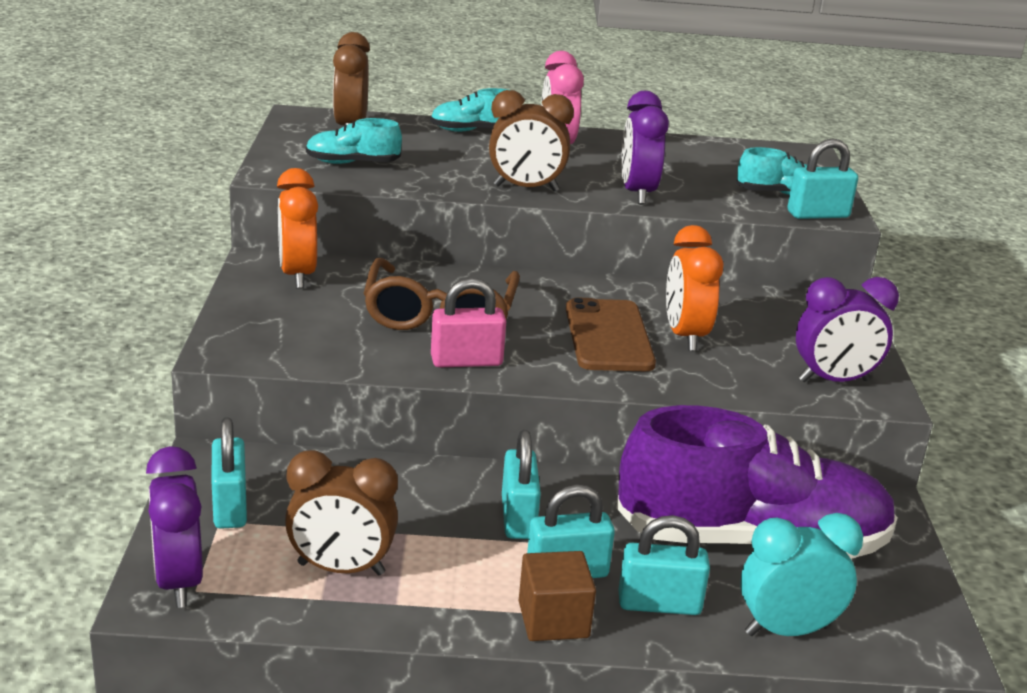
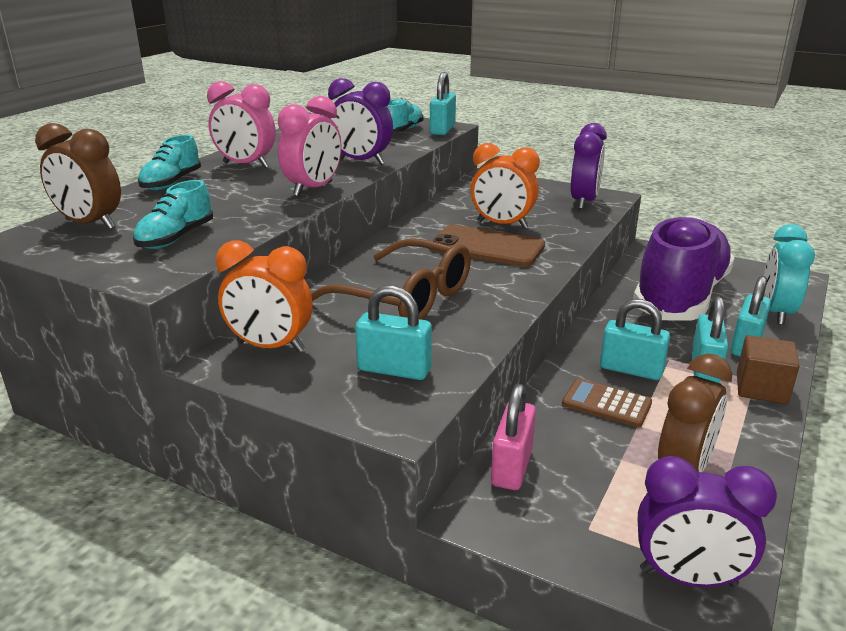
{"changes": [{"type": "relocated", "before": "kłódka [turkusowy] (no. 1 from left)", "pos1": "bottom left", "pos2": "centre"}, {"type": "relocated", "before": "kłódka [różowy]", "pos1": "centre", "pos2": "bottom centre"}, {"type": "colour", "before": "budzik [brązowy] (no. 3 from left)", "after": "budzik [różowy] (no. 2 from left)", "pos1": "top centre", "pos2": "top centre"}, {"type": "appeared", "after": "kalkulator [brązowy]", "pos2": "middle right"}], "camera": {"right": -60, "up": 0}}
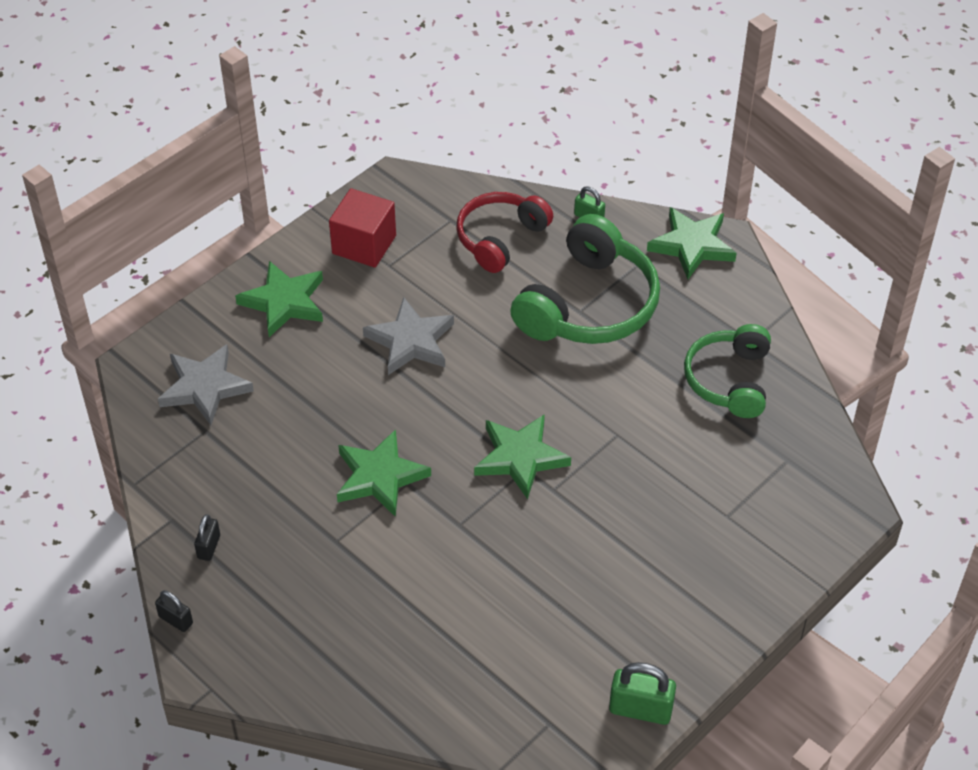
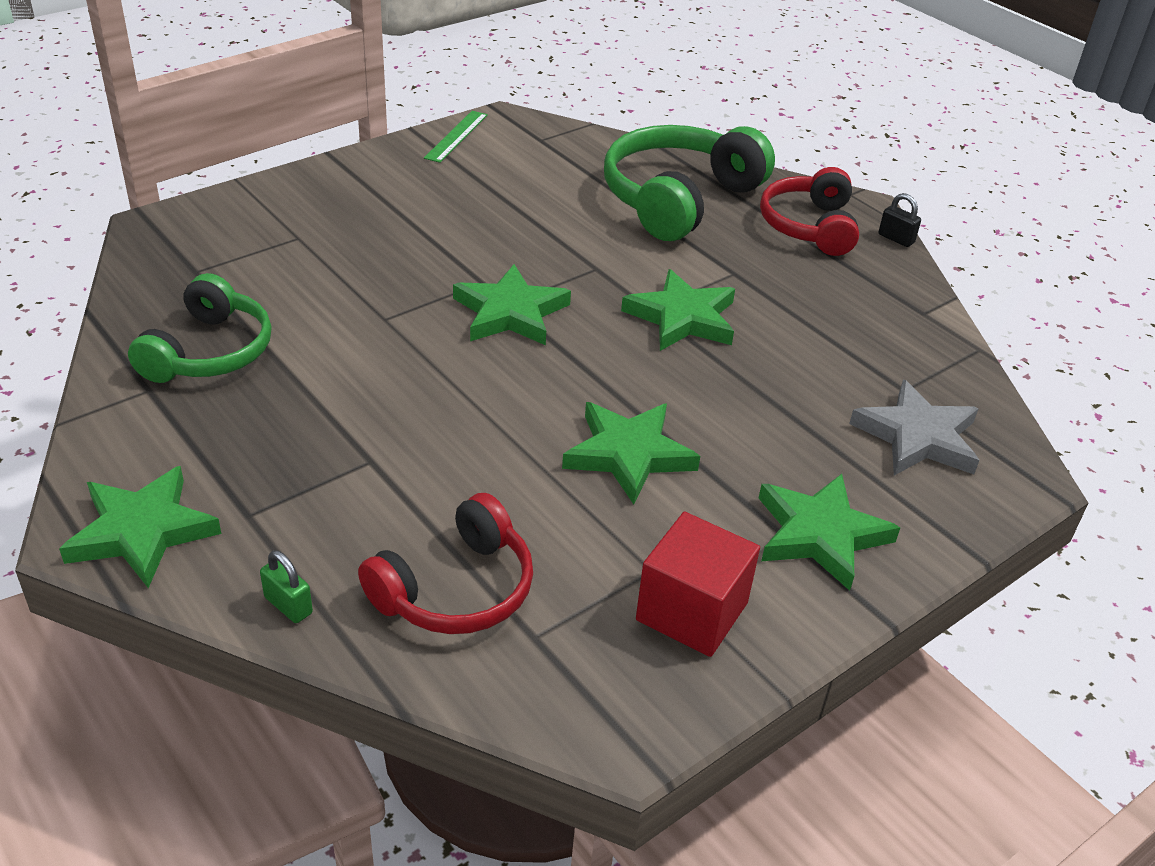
{"changes": [{"type": "missing", "before": "kłódka [czarny] (no. 2 from left)", "pos1": "bottom left"}, {"type": "colour", "before": "gwiazda [szary] (no. 2 from left)", "after": "gwiazda [zielony] (no. 3 from left)", "pos1": "centre", "pos2": "centre"}, {"type": "relocated", "before": "słuchawki [zielony] (no. 1 from left in the first image)", "after": "słuchawki [zielony] (no. 2 from left)", "pos1": "centre", "pos2": "top centre"}, {"type": "exchanged", "before": "kłódka [zielony] (no. 2 from left)", "after": "linijka [zielony]", "pos1": "bottom centre", "pos2": "top centre"}, {"type": "appeared", "after": "słuchawki [czerwony] (no. 2 from left)", "pos2": "top right"}], "camera": {"right": -175, "up": -10}}
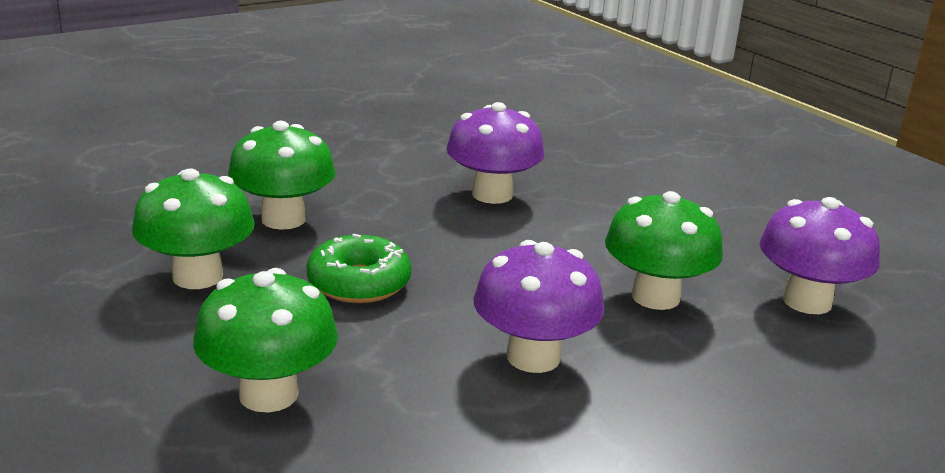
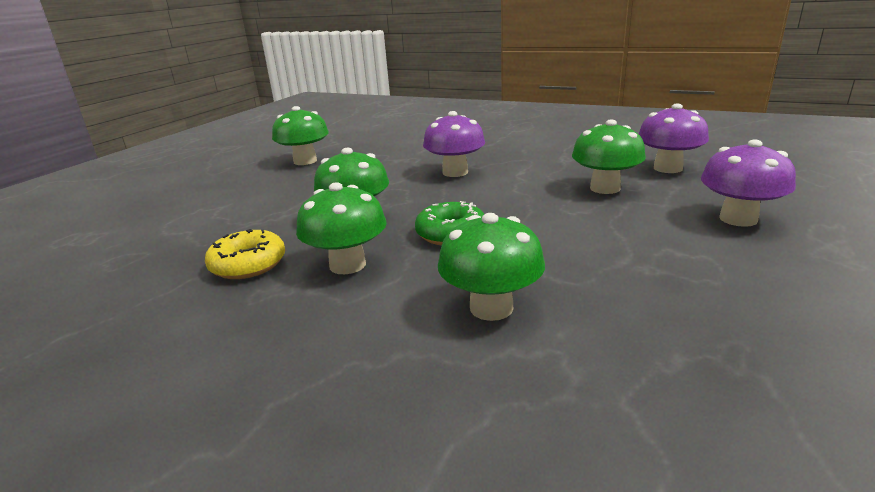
{"changes": [{"type": "relocated", "before": "grzyb [fioletowy] (no. 2 from left in the first image)", "after": "grzyb [fioletowy] (no. 3 from left)", "pos1": "centre", "pos2": "middle right"}, {"type": "appeared", "after": "donut [żółty]", "pos2": "middle left"}, {"type": "appeared", "after": "grzyb [zielony] (no. 1 from left)", "pos2": "top centre"}], "camera": {"right": -25, "up": 0}}
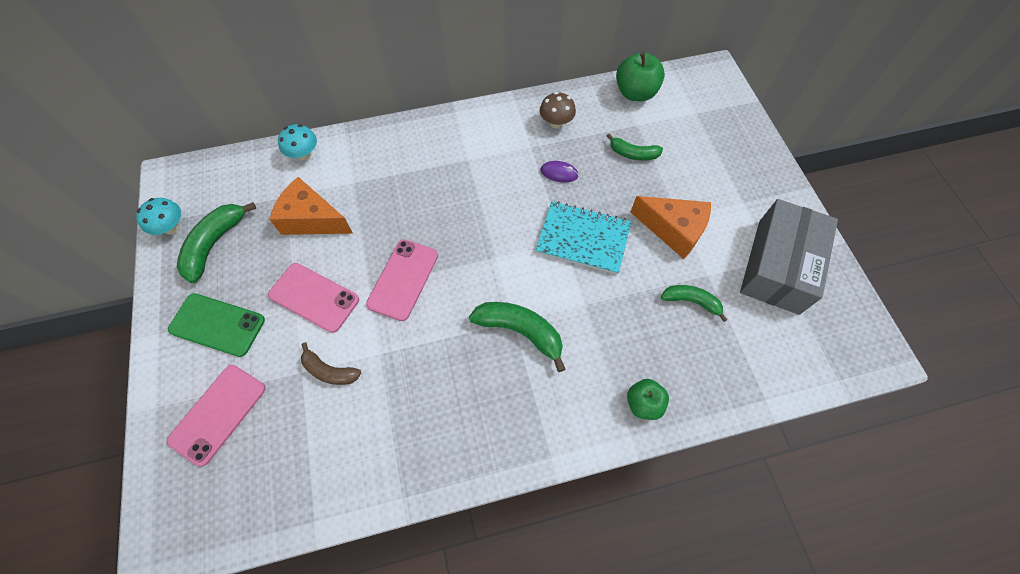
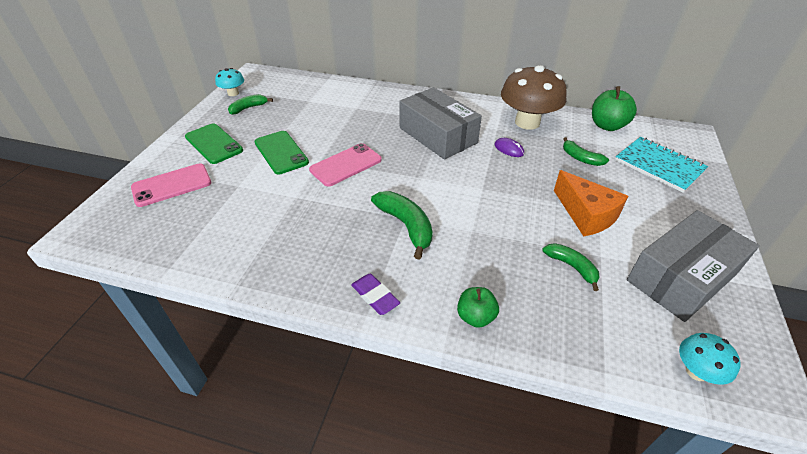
{"changes": [{"type": "size", "before": "banan [zielony] (no. 1 from left)", "pos1": "middle left", "pos2": "top left", "scale": 0.63}, {"type": "colour", "before": "telefon [różowy] (no. 2 from left)", "after": "telefon [zielony] (no. 2 from left)", "pos1": "middle left", "pos2": "centre"}, {"type": "missing", "before": "ser [pomarańczowy] (no. 1 from left)", "pos1": "middle left"}, {"type": "relocated", "before": "grzyb [turkusowy] (no. 2 from left)", "pos1": "top left", "pos2": "bottom right"}, {"type": "missing", "before": "banan [brązowy]", "pos1": "middle left"}, {"type": "relocated", "before": "zeszyt [turkusowy]", "pos1": "centre", "pos2": "middle right"}, {"type": "size", "before": "grzyb [brązowy]", "pos1": "top centre", "pos2": "top centre", "scale": 2.06}, {"type": "appeared", "after": "gumka do mazania [fioletowy]", "pos2": "centre"}, {"type": "appeared", "after": "pudełko [szary] (no. 1 from left)", "pos2": "top centre"}], "camera": {"right": 30, "up": -20}}
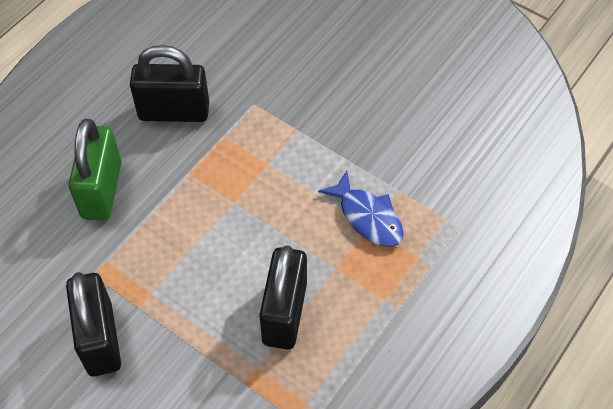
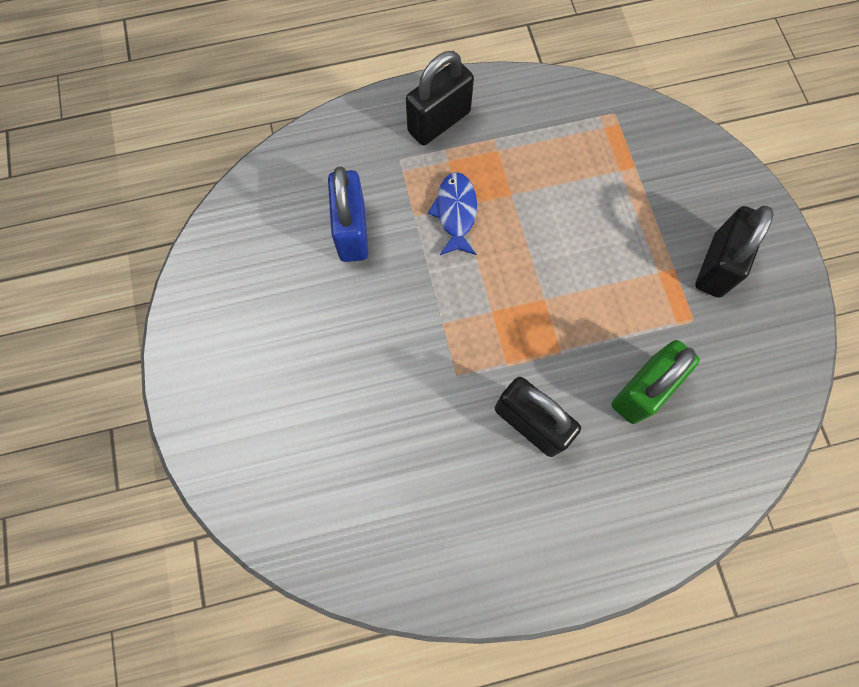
{"changes": [{"type": "relocated", "before": "kłódka [czarny] (no. 3 from left in the first image)", "after": "kłódka [czarny] (no. 1 from left)", "pos1": "bottom centre", "pos2": "top centre"}, {"type": "appeared", "after": "kłódka [niebieski]", "pos2": "top centre"}], "camera": {"right": -140, "up": 15}}
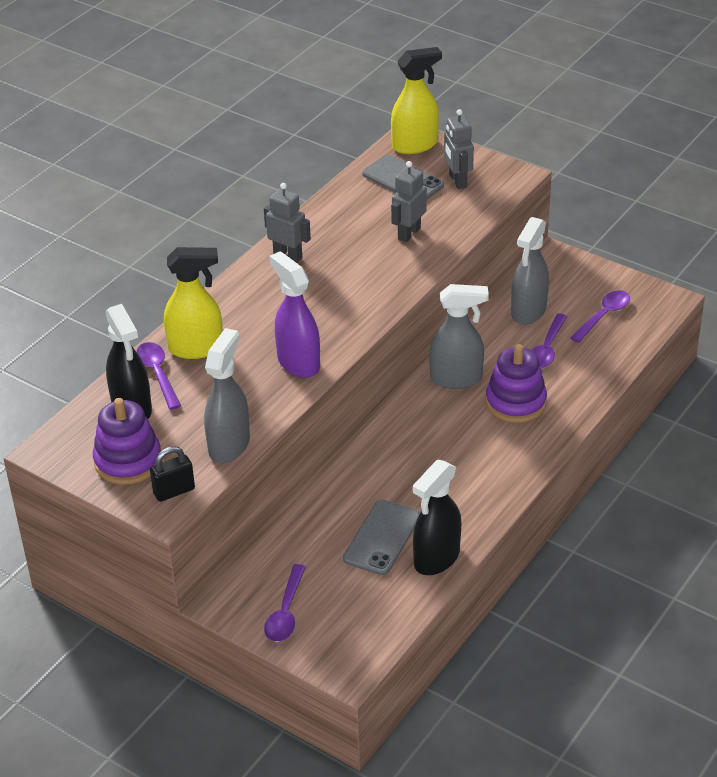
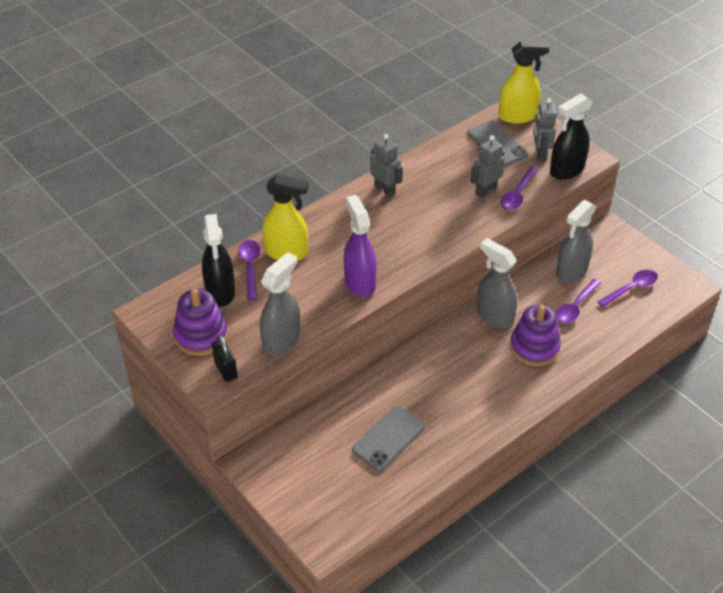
{"changes": [{"type": "spun", "before": "kłódka [czarny]", "pos1": "middle left", "pos2": "middle left", "turn": 75}, {"type": "relocated", "before": "łyżka [fioletowy] (no. 2 from left)", "pos1": "bottom centre", "pos2": "top right"}, {"type": "relocated", "before": "spryskiwacz [czarny] (no. 2 from left)", "pos1": "centre", "pos2": "top right"}, {"type": "spun", "before": "spryskiwacz [szary] (no. 2 from left)", "pos1": "centre", "pos2": "middle right", "turn": -150}], "camera": {"right": 15, "up": 5}}
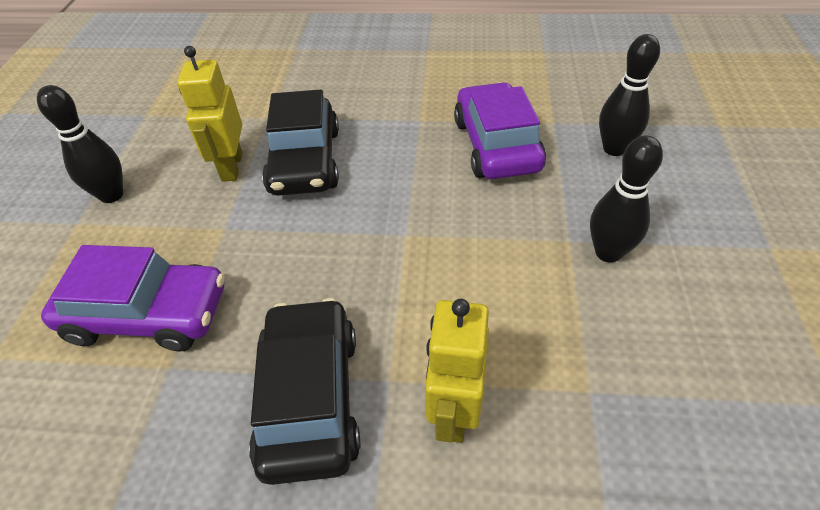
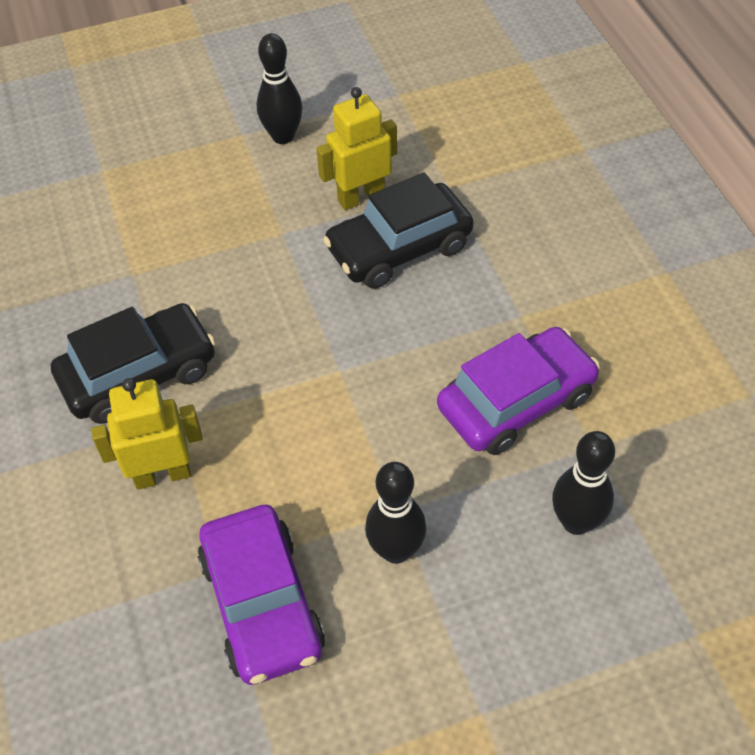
{"changes": [{"type": "relocated", "before": "samochód [fioletowy] (no. 1 from left)", "pos1": "middle left", "pos2": "bottom centre"}], "camera": {"right": 65, "up": 5}}
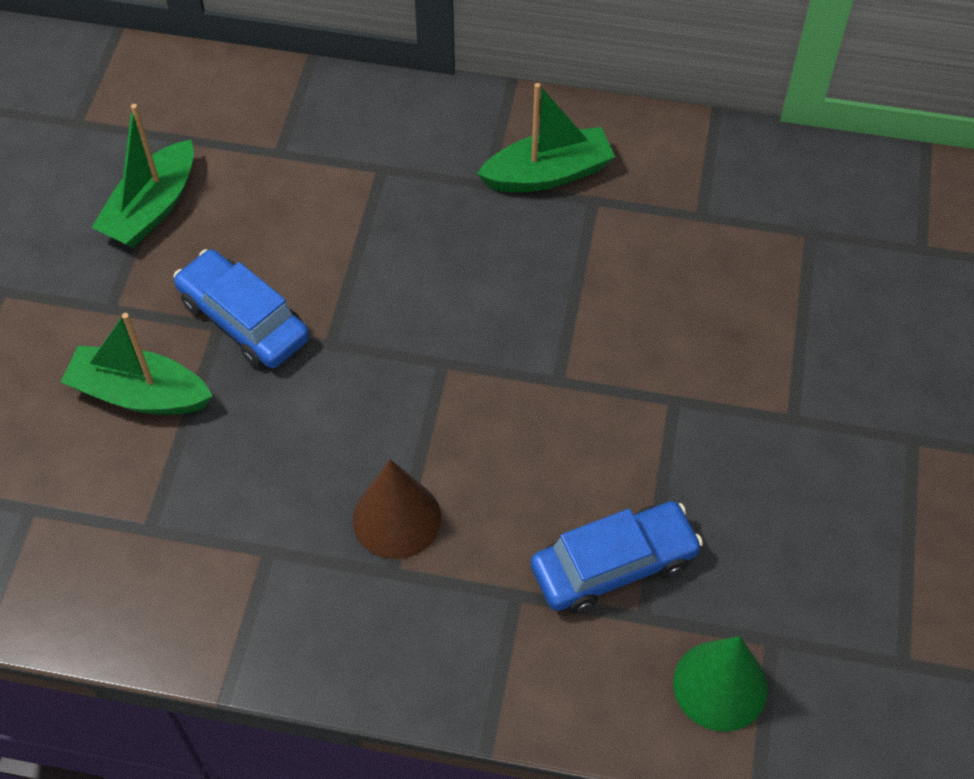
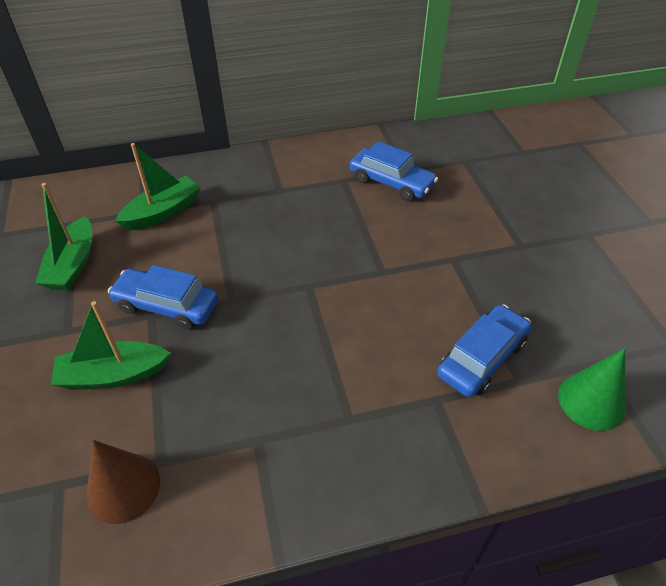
{"changes": [{"type": "relocated", "before": "stożek [brązowy]", "pos1": "centre", "pos2": "bottom left"}, {"type": "relocated", "before": "łódka [zielony] (no. 3 from left)", "pos1": "top centre", "pos2": "top left"}, {"type": "appeared", "after": "samochód [niebieski] (no. 2 from left)", "pos2": "top centre"}], "camera": {"right": -25, "up": -10}}
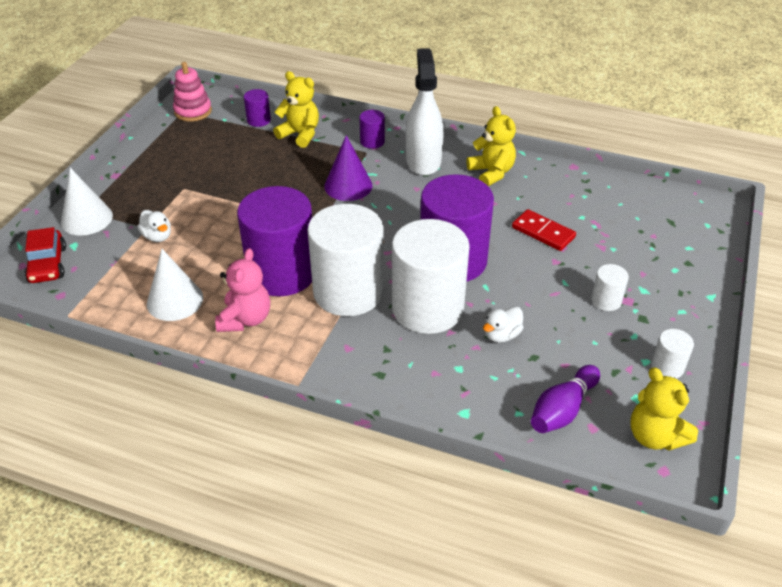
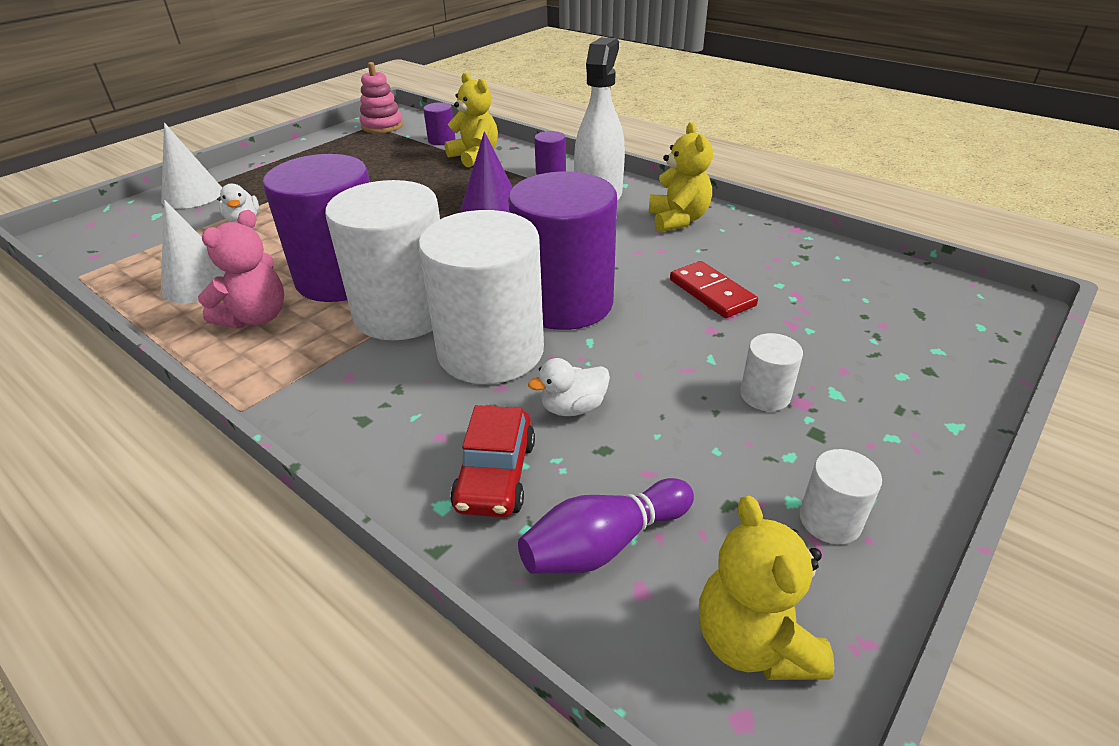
{"changes": [{"type": "relocated", "before": "samochód [czerwony]", "pos1": "middle left", "pos2": "centre"}], "camera": {"right": 20, "up": -5}}
